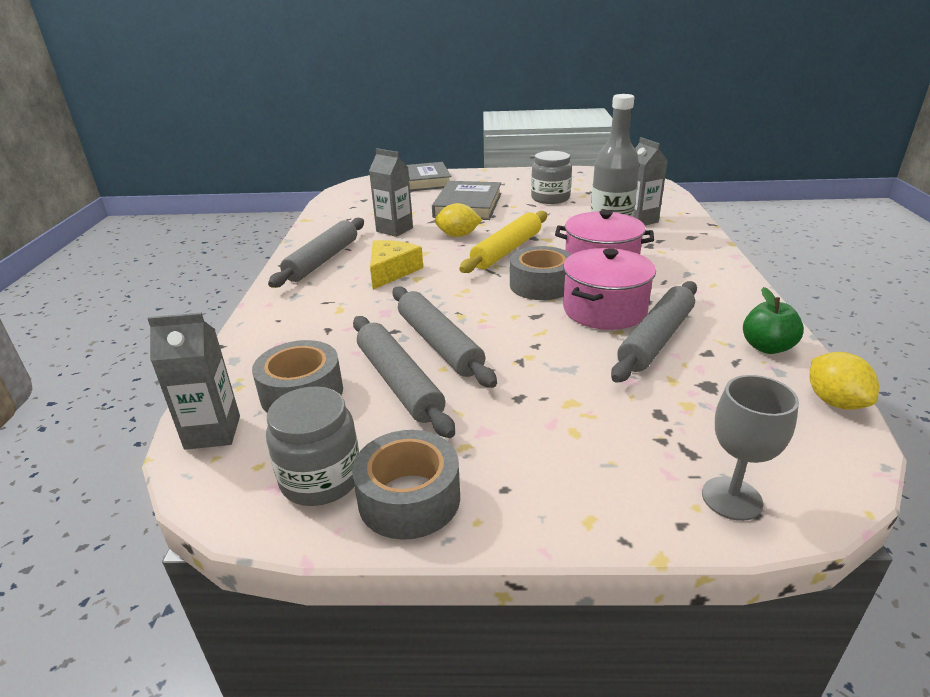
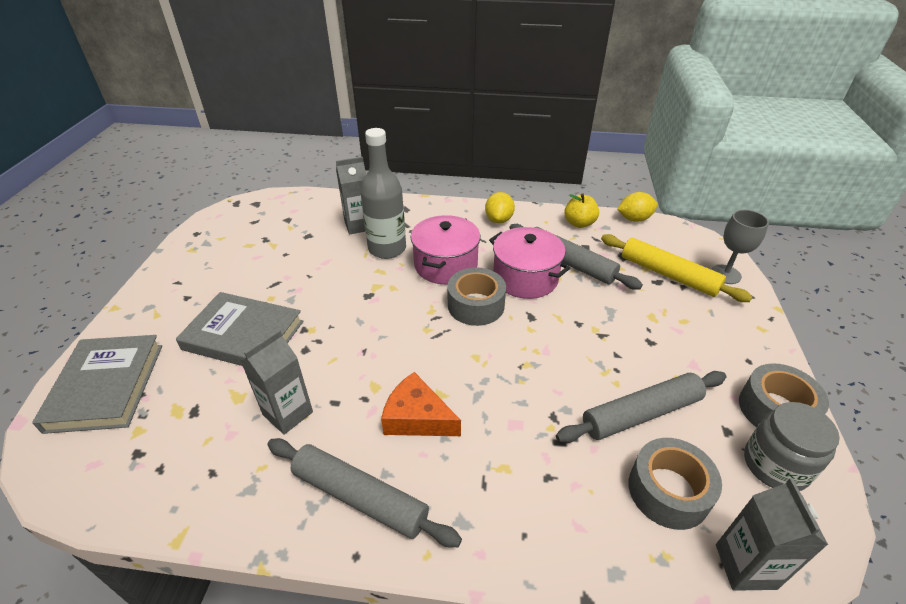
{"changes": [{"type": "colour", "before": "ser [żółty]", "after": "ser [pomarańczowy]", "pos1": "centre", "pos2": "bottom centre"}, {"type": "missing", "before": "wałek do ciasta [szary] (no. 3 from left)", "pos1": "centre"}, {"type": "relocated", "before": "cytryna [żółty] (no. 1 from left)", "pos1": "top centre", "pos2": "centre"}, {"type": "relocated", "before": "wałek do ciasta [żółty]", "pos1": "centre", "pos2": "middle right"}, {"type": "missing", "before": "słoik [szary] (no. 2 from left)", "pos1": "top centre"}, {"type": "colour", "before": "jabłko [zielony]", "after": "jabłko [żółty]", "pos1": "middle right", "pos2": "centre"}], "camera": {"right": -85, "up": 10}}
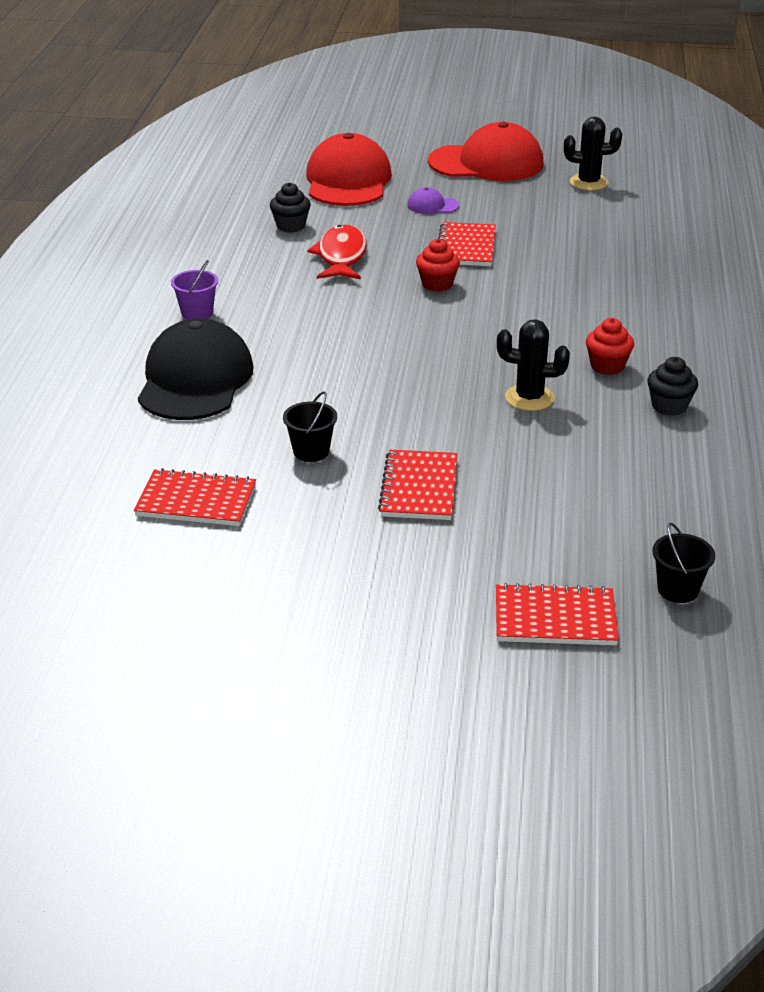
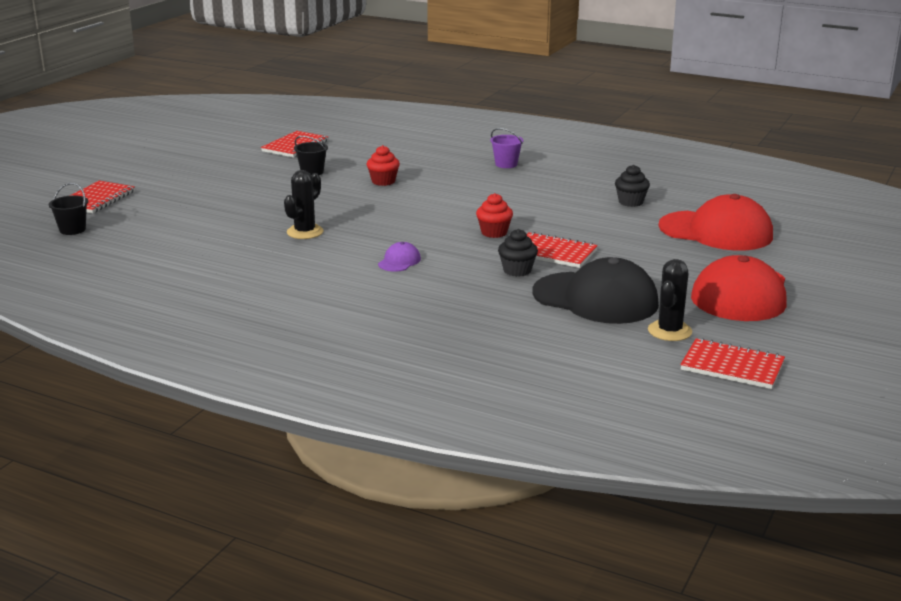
{"changes": [{"type": "relocated", "before": "czapka [czarny]", "pos1": "middle left", "pos2": "centre"}, {"type": "missing", "before": "ryba [czerwony]", "pos1": "top centre"}, {"type": "relocated", "before": "zeszyt [czerwony] (no. 2 from left in the first image)", "after": "zeszyt [czerwony] (no. 4 from left)", "pos1": "centre", "pos2": "middle right"}, {"type": "relocated", "before": "czapka [fioletowy]", "pos1": "top centre", "pos2": "centre"}, {"type": "relocated", "before": "muffinka [czerwony] (no. 2 from left in the first image)", "after": "muffinka [czerwony] (no. 1 from left)", "pos1": "middle right", "pos2": "top centre"}, {"type": "relocated", "before": "muffinka [czarny] (no. 2 from left in the first image)", "after": "muffinka [czarny] (no. 1 from left)", "pos1": "middle right", "pos2": "centre"}], "camera": {"right": 110, "up": -10}}
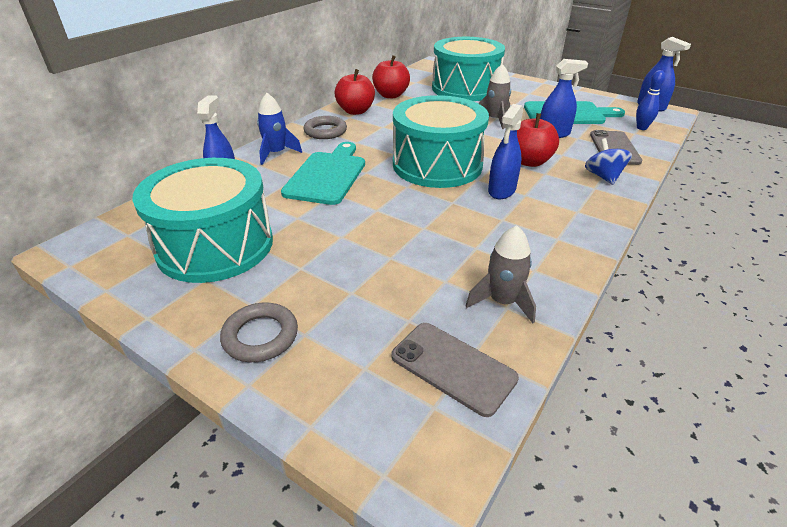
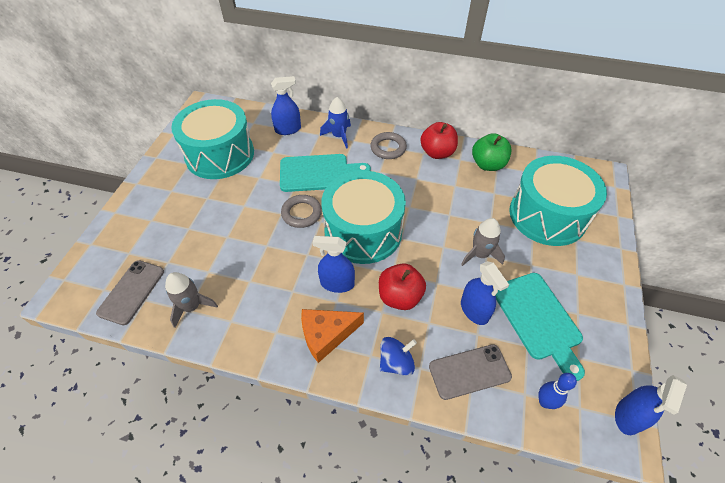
{"changes": [{"type": "relocated", "before": "pierścień [szary] (no. 1 from left)", "pos1": "middle left", "pos2": "centre"}, {"type": "colour", "before": "jabłko [czerwony] (no. 2 from left)", "after": "jabłko [zielony]", "pos1": "top centre", "pos2": "top right"}, {"type": "appeared", "after": "ser [pomarańczowy]", "pos2": "bottom centre"}], "camera": {"right": 70, "up": 15}}
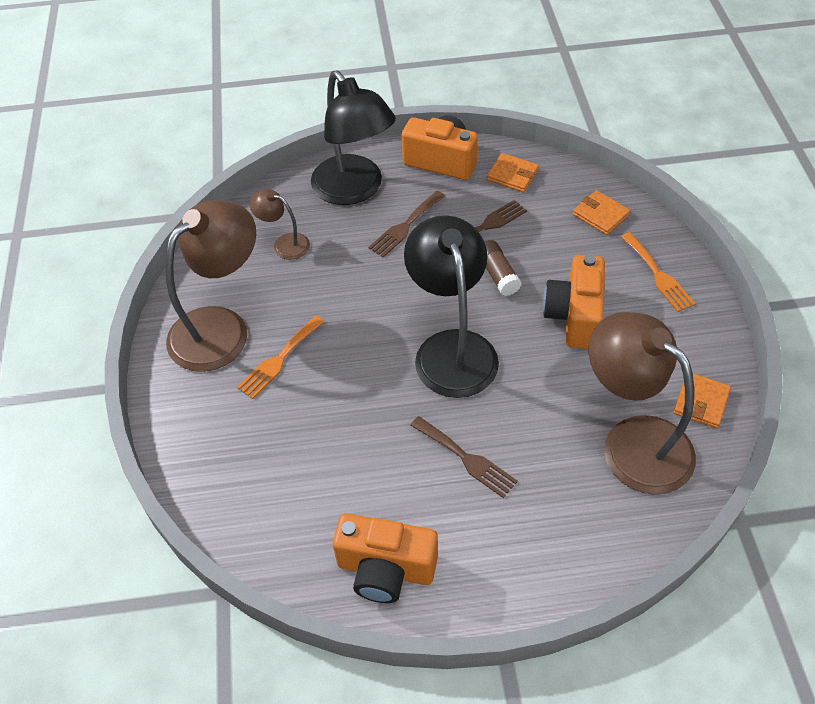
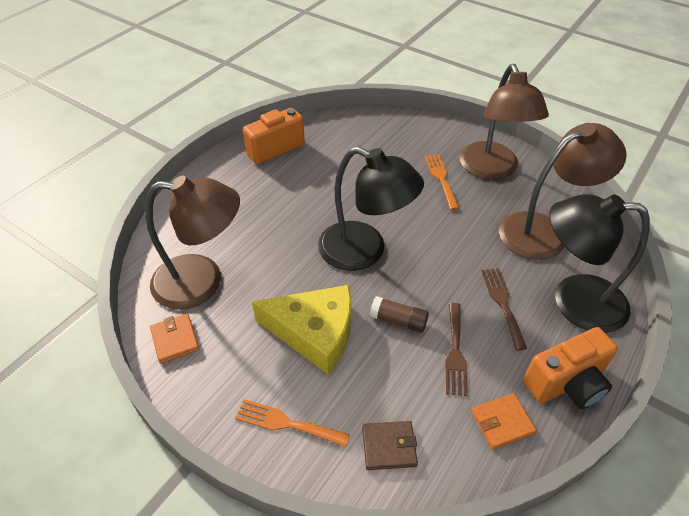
{"changes": [{"type": "size", "before": "lampka [brązowy] (no. 2 from left in the first image)", "pos1": "top centre", "pos2": "middle right", "scale": 2.07}, {"type": "missing", "before": "widelec [brązowy] (no. 2 from left)", "pos1": "centre"}, {"type": "exchanged", "before": "aparat fotograficzny [pomarańczowy] (no. 3 from left)", "after": "ser [żółty]", "pos1": "middle right", "pos2": "centre"}, {"type": "colour", "before": "portfel [pomarańczowy] (no. 2 from left)", "after": "portfel [brązowy]", "pos1": "top right", "pos2": "bottom centre"}], "camera": {"right": 130, "up": -5}}
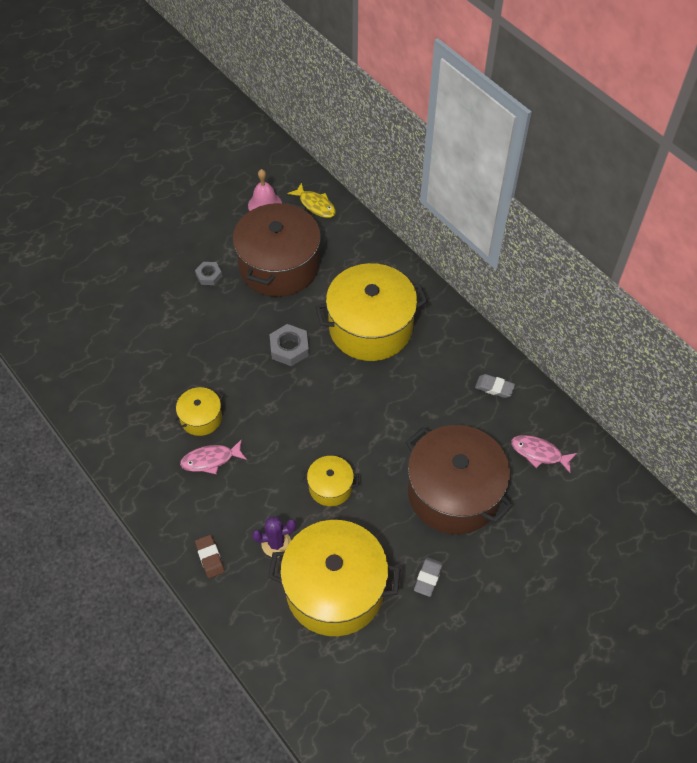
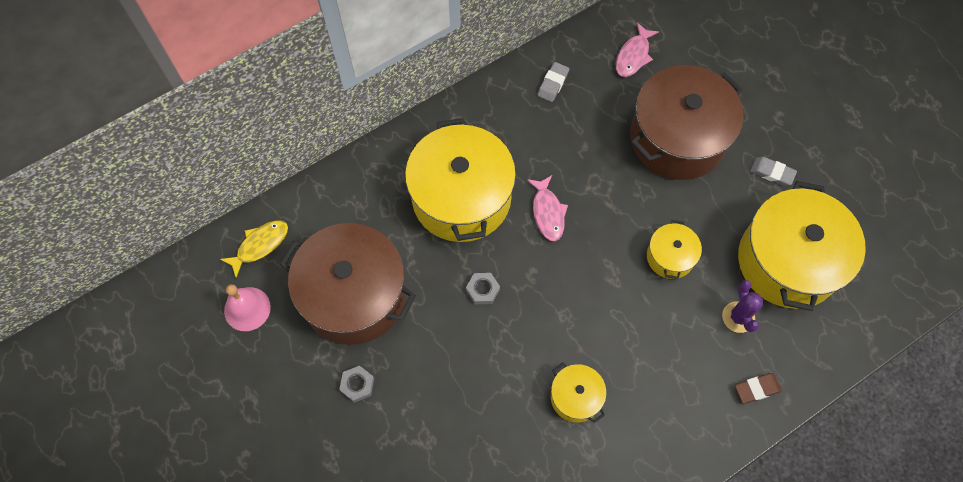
{"changes": [{"type": "relocated", "before": "ryba [różowy] (no. 1 from left)", "pos1": "middle left", "pos2": "centre"}, {"type": "size", "before": "nakrętka [szary] (no. 2 from left)", "pos1": "centre", "pos2": "centre", "scale": 0.65}], "camera": {"right": -85, "up": 10}}
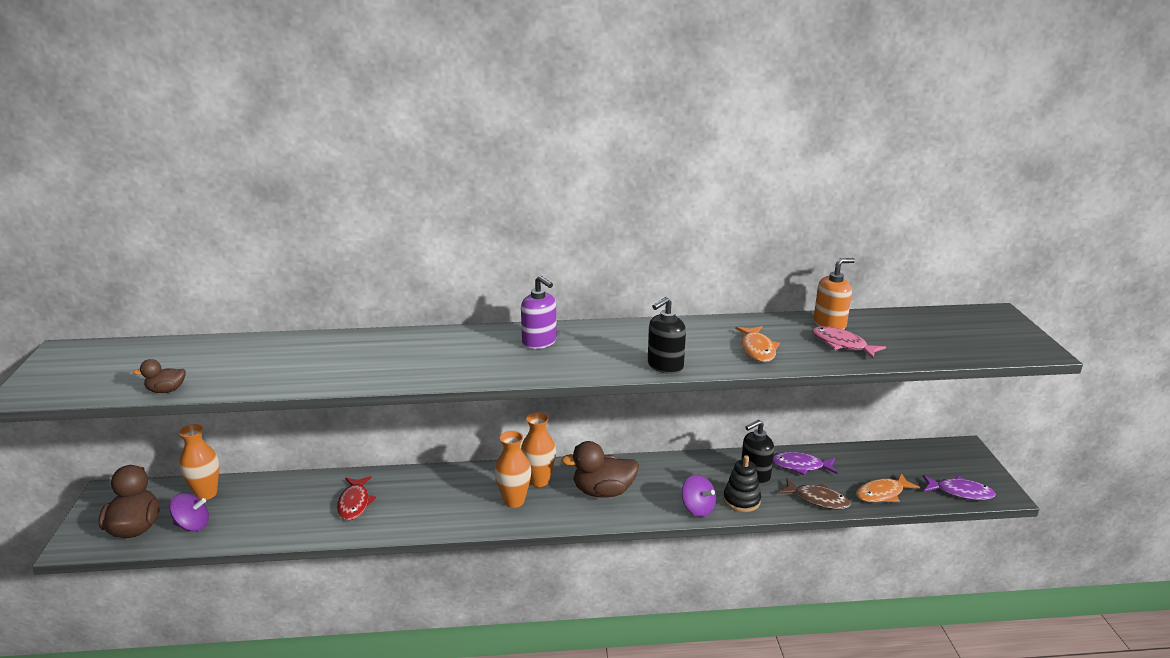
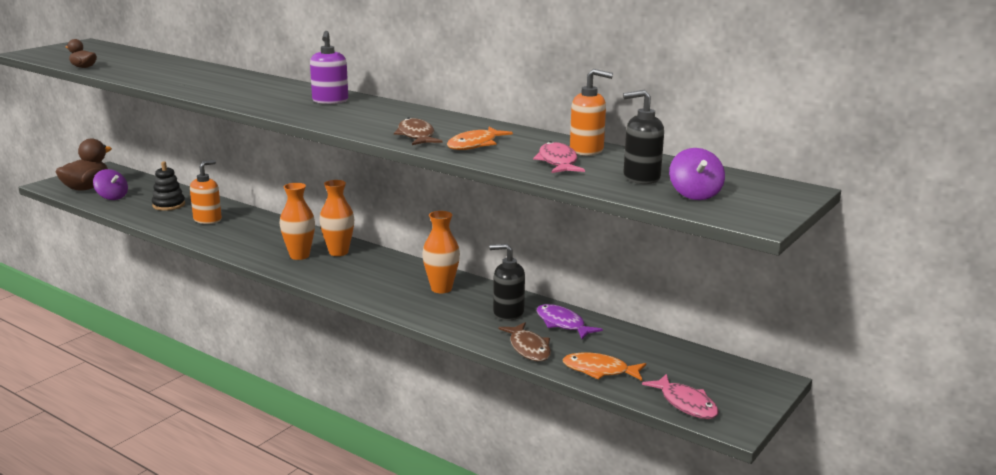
{"changes": [{"type": "relocated", "before": "wazon [pomarańczowy] (no. 1 from left in the first image)", "after": "wazon [pomarańczowy] (no. 3 from left)", "pos1": "bottom left", "pos2": "centre"}, {"type": "exchanged", "before": "ryba [czerwony]", "after": "dozownik mydła [pomarańczowy] (no. 1 from left)", "pos1": "bottom left", "pos2": "middle left"}, {"type": "missing", "before": "kaczka [brązowy] (no. 3 from left)", "pos1": "bottom centre"}, {"type": "relocated", "before": "dozownik mydła [czarny] (no. 1 from left in the first image)", "after": "dozownik mydła [czarny] (no. 2 from left)", "pos1": "centre", "pos2": "top centre"}, {"type": "relocated", "before": "bączek [fioletowy] (no. 2 from left)", "pos1": "bottom centre", "pos2": "middle right"}, {"type": "relocated", "before": "zabawka nakładanka [czarny]", "pos1": "bottom centre", "pos2": "middle left"}, {"type": "colour", "before": "ryba [fioletowy] (no. 2 from left)", "after": "ryba [różowy] (no. 2 from left)", "pos1": "bottom right", "pos2": "bottom right"}, {"type": "appeared", "after": "ryba [brązowy] (no. 1 from left)", "pos2": "top centre"}], "camera": {"right": 40, "up": -5}}
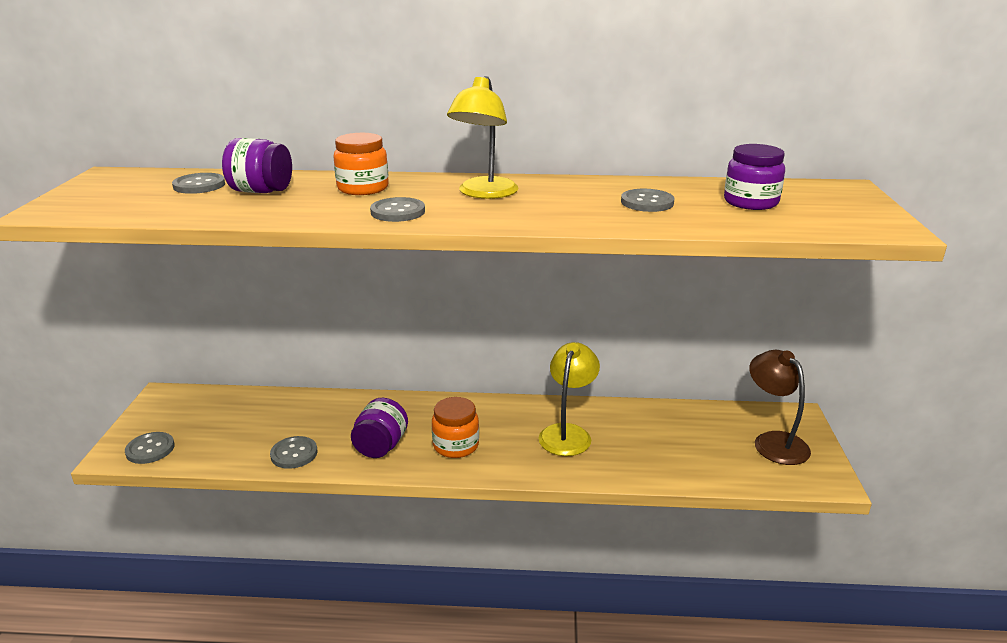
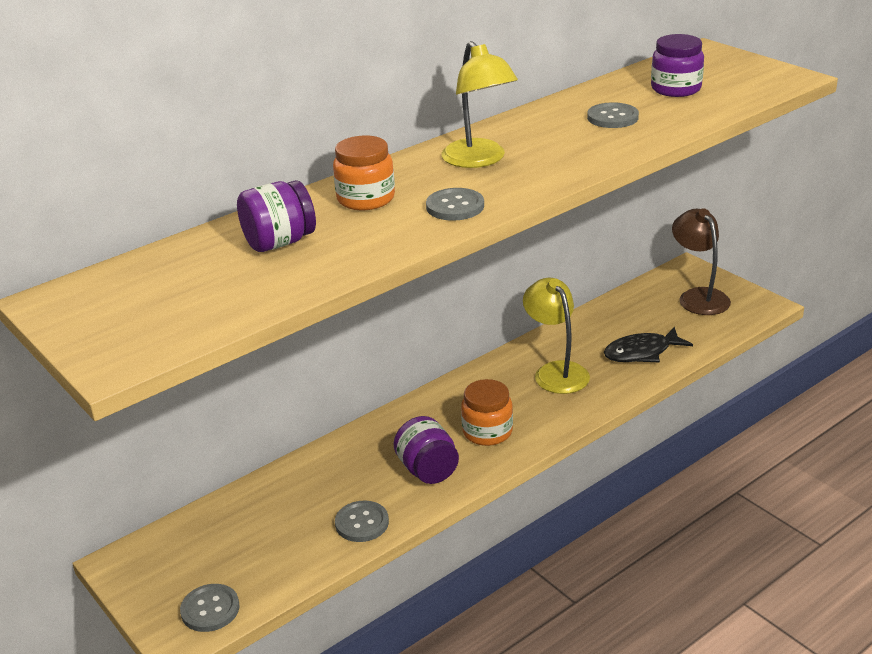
{"changes": [{"type": "missing", "before": "guzik [szary] (no. 2 from left)", "pos1": "top left"}, {"type": "spun", "before": "lampka [brązowy]", "pos1": "middle right", "pos2": "middle right", "turn": 45}, {"type": "appeared", "after": "ryba [czarny]", "pos2": "middle right"}], "camera": {"right": -40, "up": 5}}
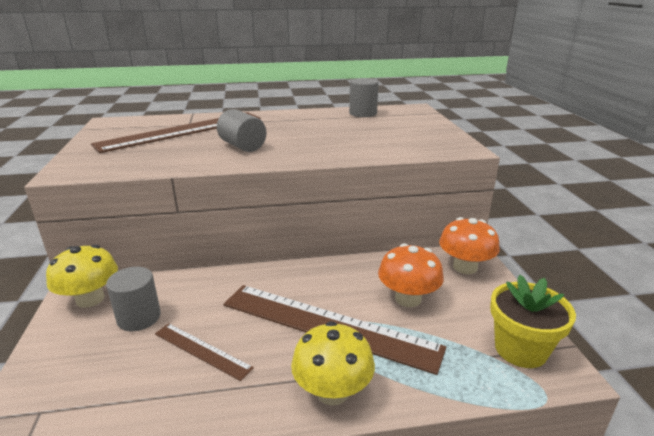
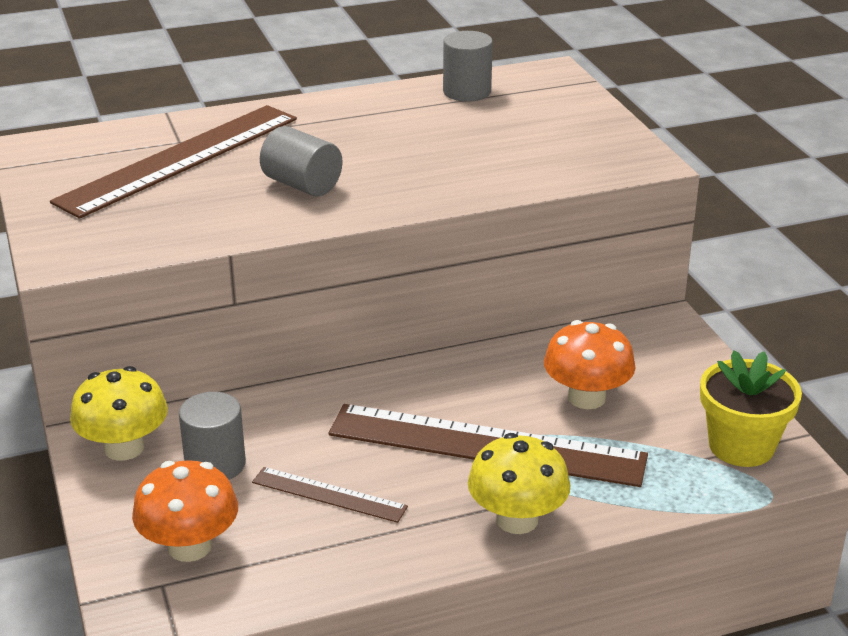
{"changes": [{"type": "relocated", "before": "grzyb [pomarańczowy] (no. 2 from left in the first image)", "after": "grzyb [pomarańczowy] (no. 1 from left)", "pos1": "middle right", "pos2": "bottom left"}], "camera": {"right": -10, "up": 5}}
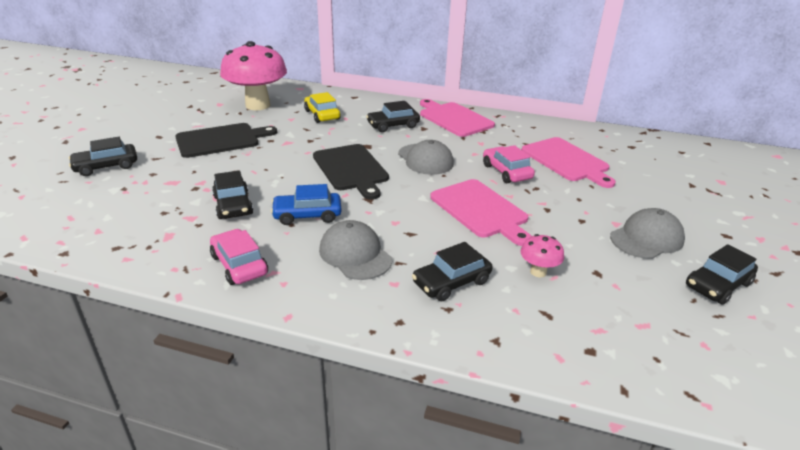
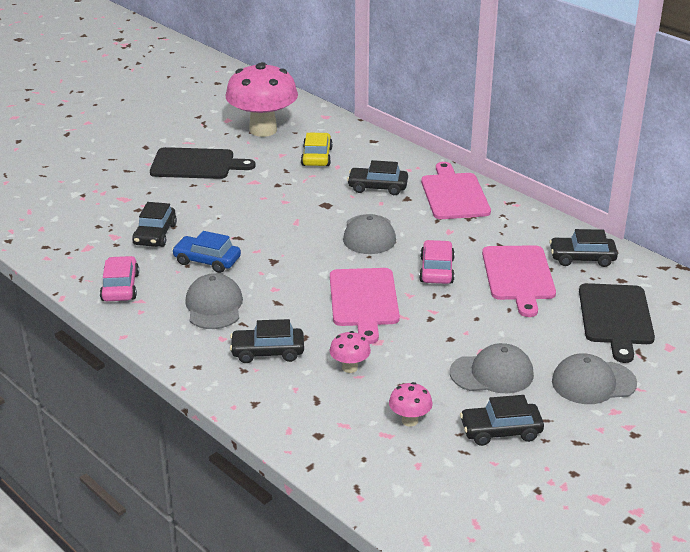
{"changes": [{"type": "relocated", "before": "samochód [czarny] (no. 1 from left in the first image)", "after": "samochód [czarny] (no. 5 from left)", "pos1": "middle left", "pos2": "middle right"}, {"type": "relocated", "before": "deska do krojenia [czarny] (no. 2 from left)", "pos1": "centre", "pos2": "middle right"}, {"type": "appeared", "after": "grzyb [różowy] (no. 3 from left)", "pos2": "bottom centre"}, {"type": "appeared", "after": "czapka [szary] (no. 4 from left)", "pos2": "bottom right"}], "camera": {"right": 30, "up": 0}}
